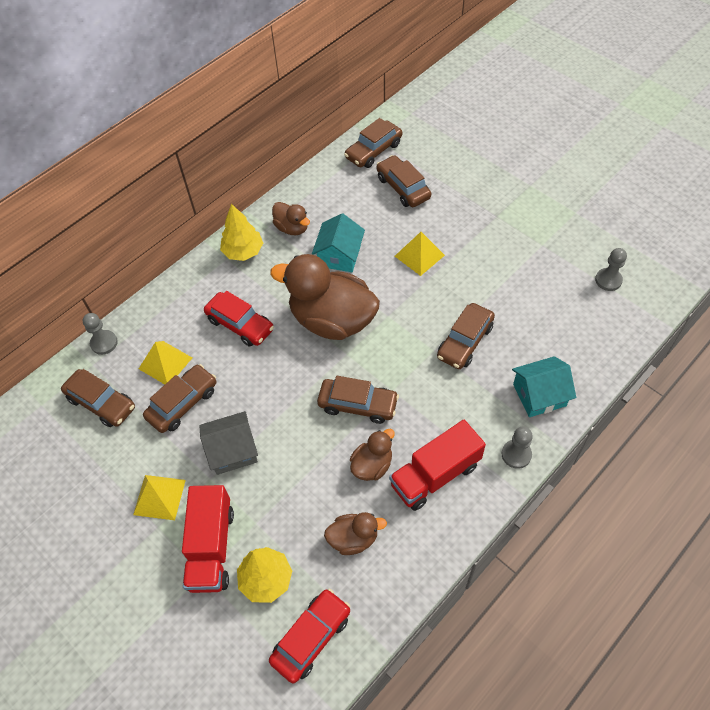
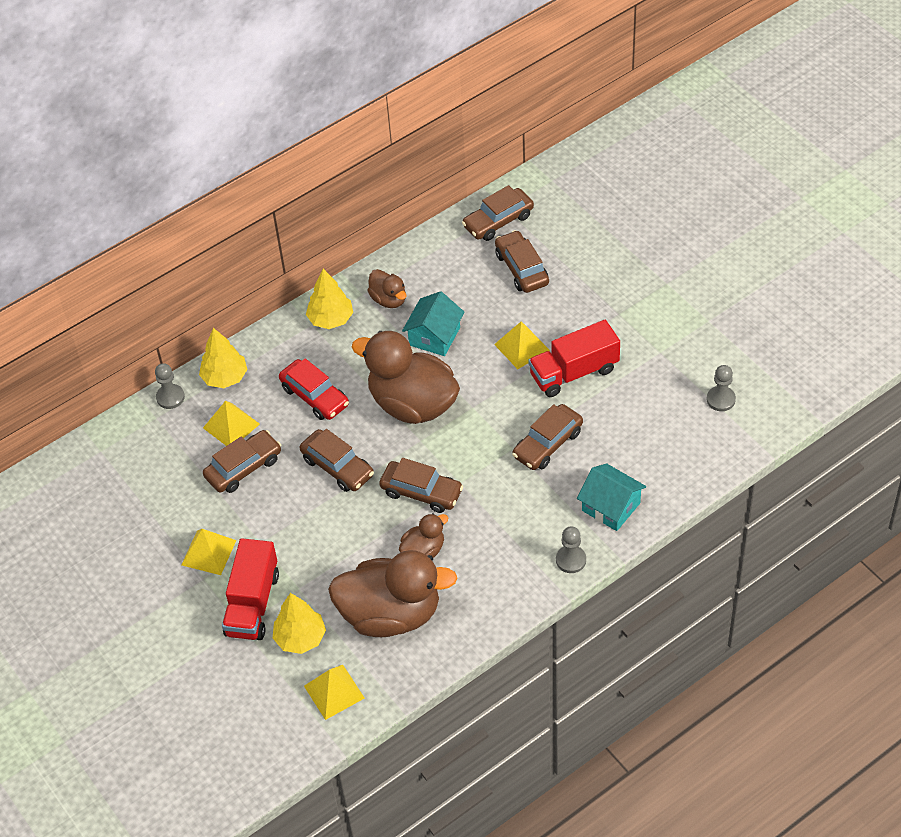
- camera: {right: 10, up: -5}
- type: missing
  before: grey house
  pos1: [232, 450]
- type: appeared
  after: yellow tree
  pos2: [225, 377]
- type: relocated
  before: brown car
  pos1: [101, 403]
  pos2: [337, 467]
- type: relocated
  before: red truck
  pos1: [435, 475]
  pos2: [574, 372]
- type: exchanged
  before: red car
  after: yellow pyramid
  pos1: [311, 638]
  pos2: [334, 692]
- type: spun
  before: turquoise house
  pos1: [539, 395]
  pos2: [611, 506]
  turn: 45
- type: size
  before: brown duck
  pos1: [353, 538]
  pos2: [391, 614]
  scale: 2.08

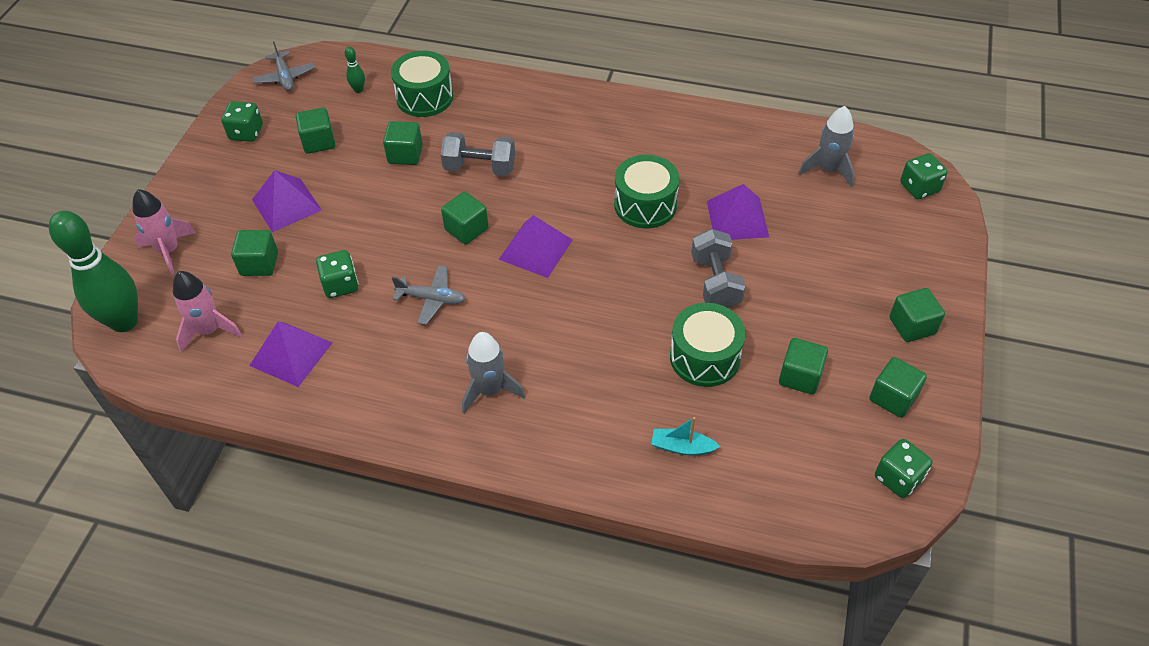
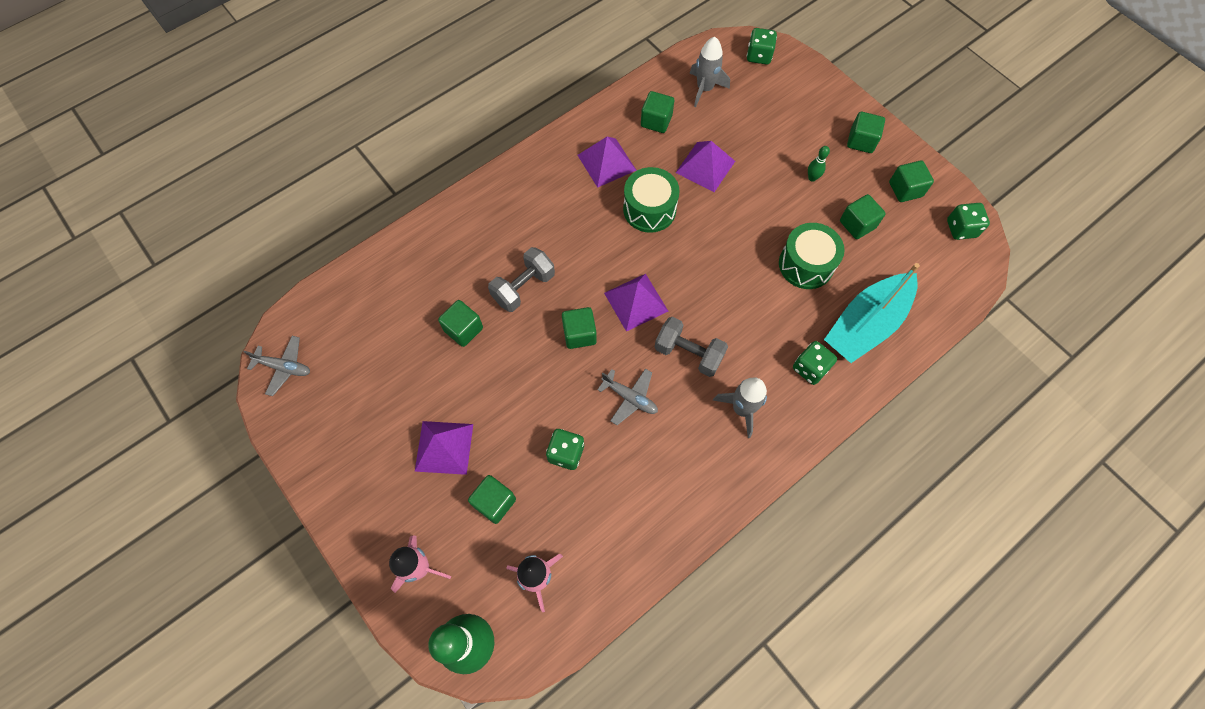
- camera: {right: -55, up: 15}
- type: missing
  before: green drum
  pos1: [424, 97]
- type: relocated
  before: green dice
  pos1: [246, 133]
  pos2: [810, 368]
- type: relocated
  before: purple pyramid
  pos1: [291, 354]
  pos2: [606, 162]
- type: relocated
  before: green cube
  pos1: [319, 142]
  pos2: [656, 121]
- type: relocated
  before: green bowling pin
  pos1: [358, 90]
  pos2: [812, 178]
- type: relocated
  before: grey dumbbell
  pos1: [715, 282]
  pos2: [688, 353]
- type: spun
  before: grey plane
  pos1: [431, 299]
  pos2: [630, 398]
  turn: 75
- type: size
  before: turquoise boat
  pos1: [682, 447]
  pos2: [866, 324]
  scale: 2.4

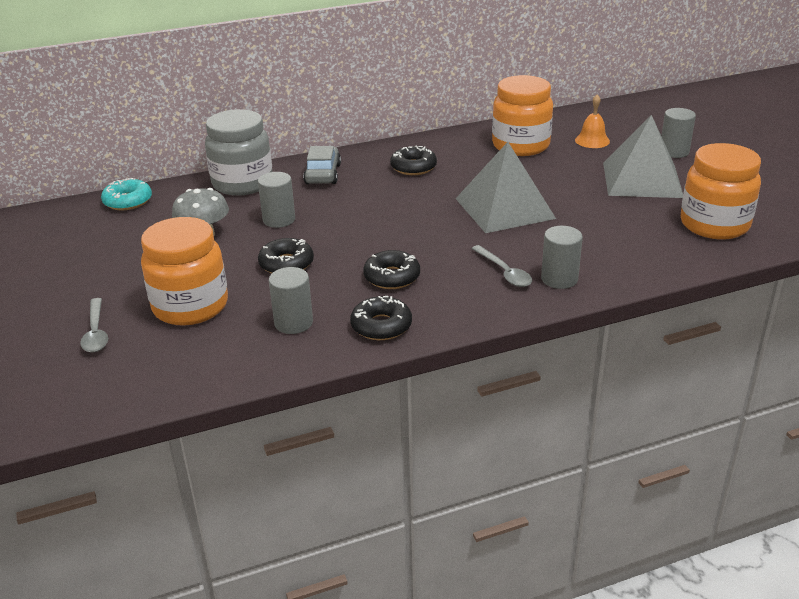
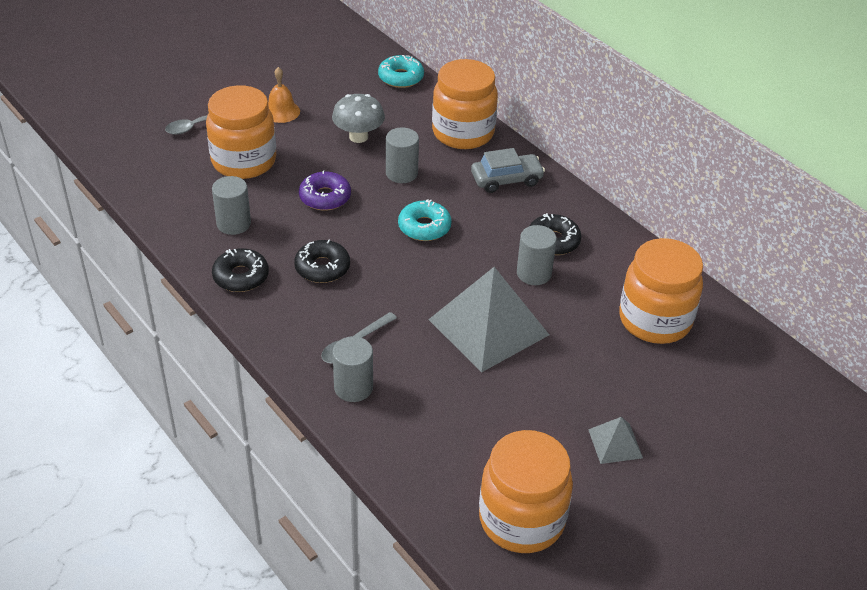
- camera: {right: 70, up: 10}
- type: appeared
  after: turquoise donut
  pos2: [424, 227]
- type: relocated
  before: orange bell
  pos1: [592, 140]
  pos2: [281, 111]
- type: relocated
  before: grey cylinder
  pos1: [674, 152]
  pos2: [534, 273]
- type: colour
  before: grey jar
  after: orange jar
  pos1: [242, 183]
  pos2: [463, 133]
- type: colour
  before: black donut
  after: purple donut
  pos1: [286, 264]
  pos2: [325, 197]
- type: size
  before: grey pyramid
  pos1: [642, 179]
  pos2: [615, 443]
  scale: 0.46

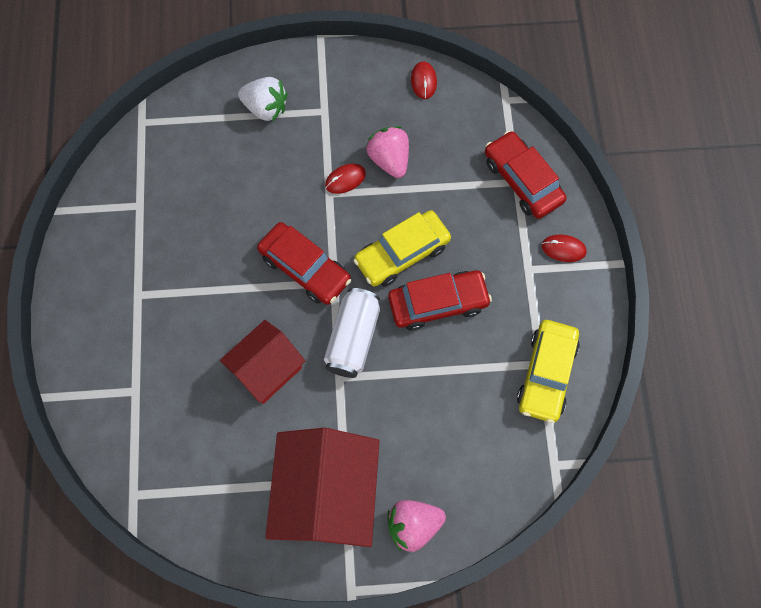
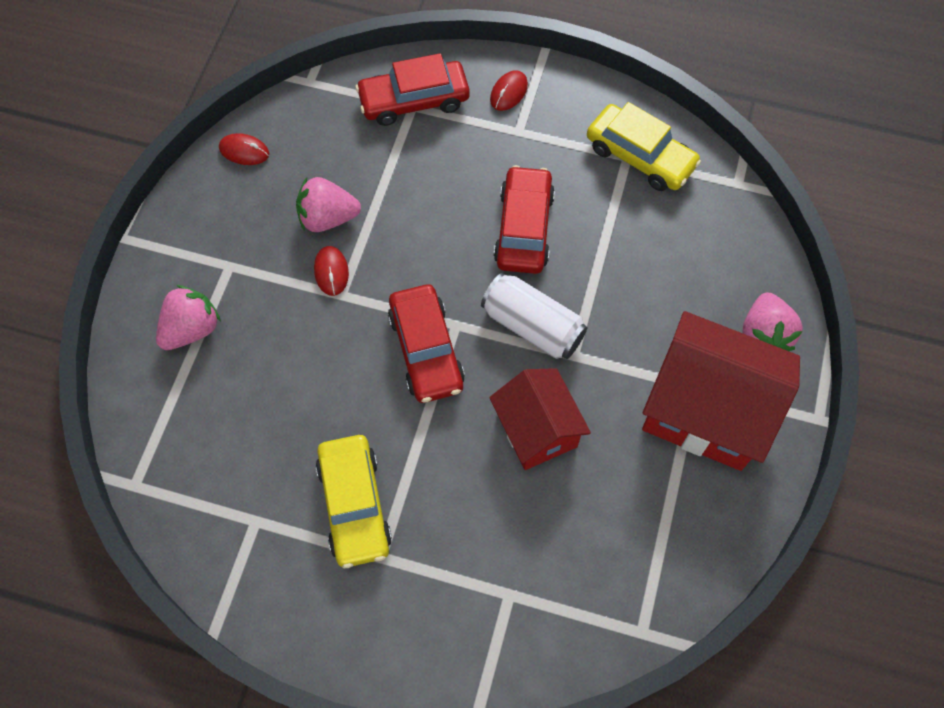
- camera: {right: -70, up: -5}
- type: relocated
  before: yellow car
  pos1: [402, 253]
  pos2: [354, 505]
- type: colour
  before: white strawberry
  after: pink strawberry
  pos1: [265, 108]
  pos2: [192, 329]
- type: spun
  before: red car
  pos1: [305, 268]
  pos2: [426, 350]
  turn: 105

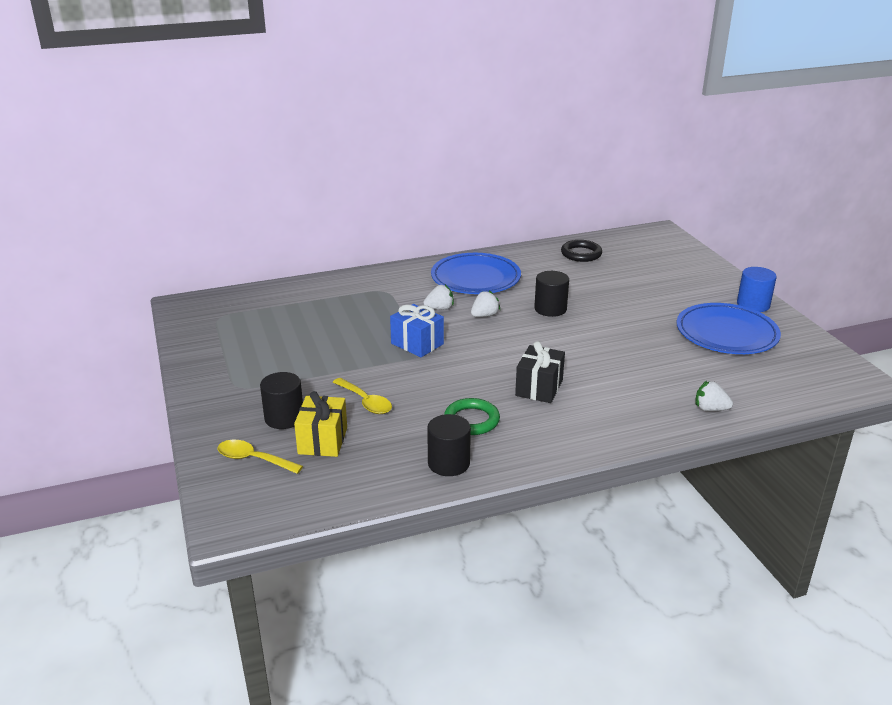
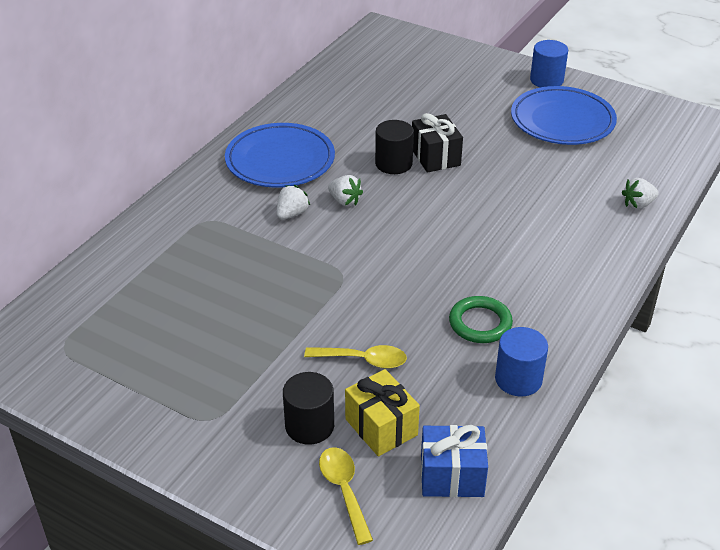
- camera: {right: -40, up: 10}
- type: missing
  before: black ring
  pos1: [581, 254]
- type: relocated
  before: blue gift
  pos1: [417, 344]
  pos2: [452, 476]
- type: relocated
  before: black gift
  pos1: [539, 388]
  pos2: [435, 157]
- type: colour
  before: black cylinder
  after: blue cylinder
  pos1: [448, 463]
  pos2: [518, 379]
- type: spun
  before: yellow spoon
  pos1: [253, 459]
  pos2: [344, 490]
  turn: 90
- type: spun
  before: white strawberry
  pos1: [484, 315]
  pos2: [344, 201]
  turn: 120

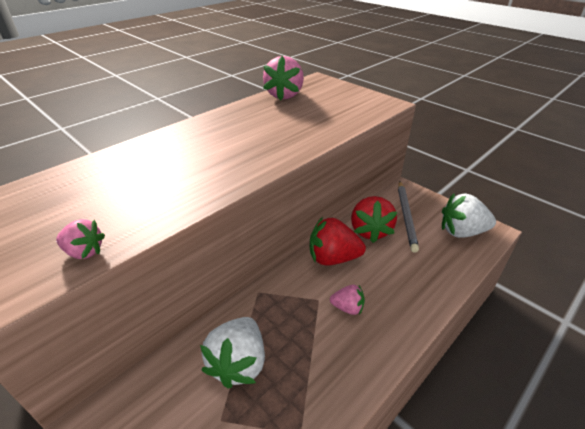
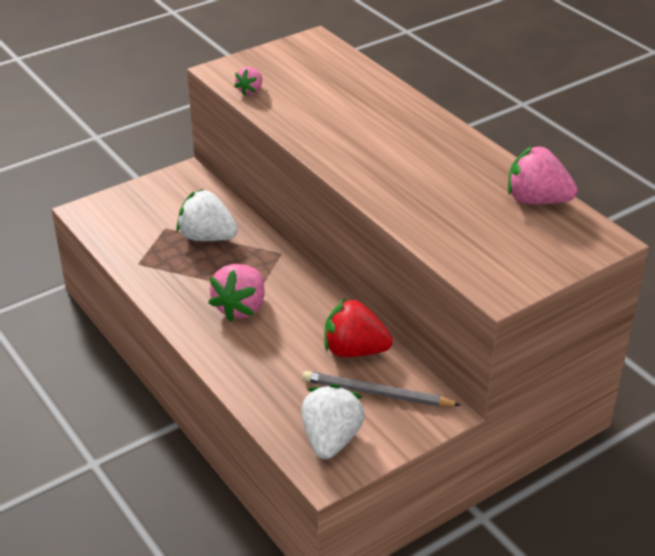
- camera: {right: 100, up: 0}
- type: missing
  before: red strawberry
  pos1: [333, 258]
- type: size
  before: pink strawberry
  pos1: [347, 308]
  pos2: [241, 308]
  scale: 1.84

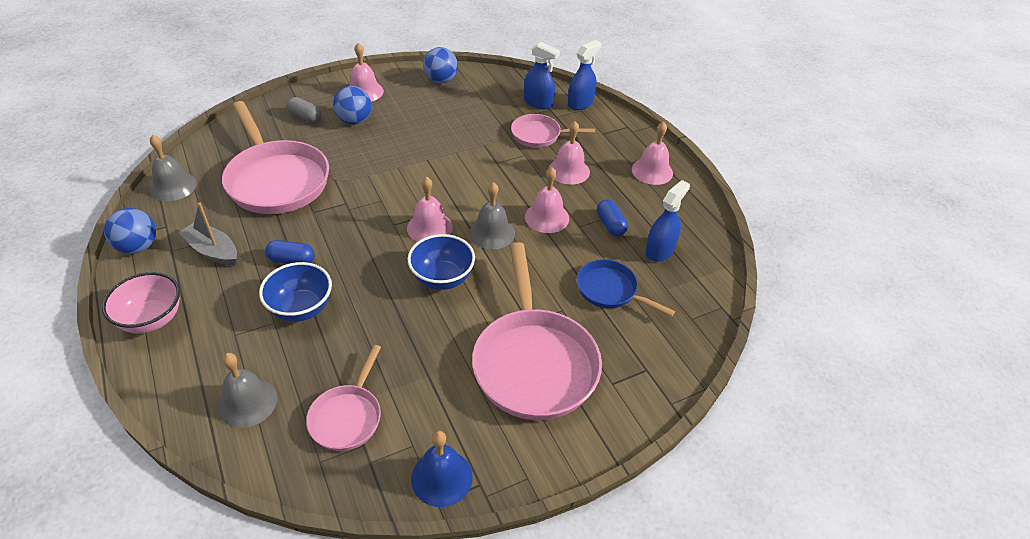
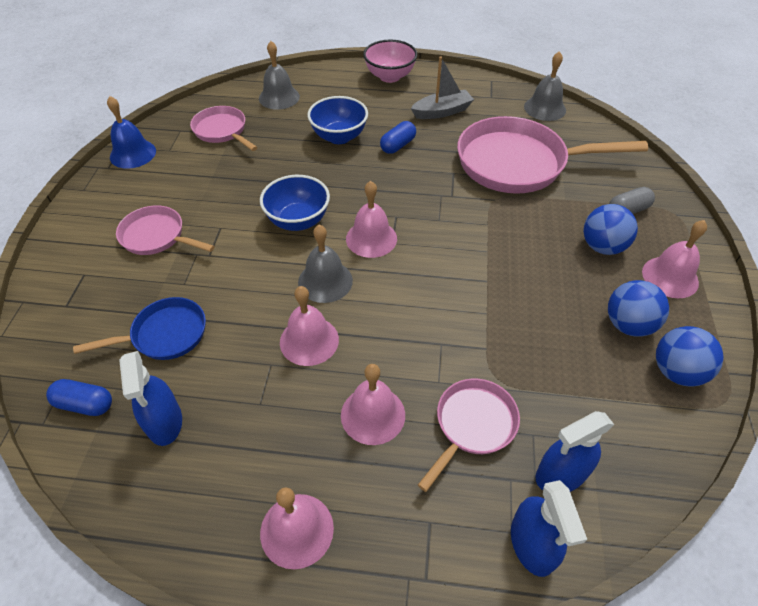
- camera: {right: 125, up: 5}
- type: relocated
  before: blue ball
  pos1: [138, 247]
  pos2: [628, 325]
- type: relocated
  before: blue capsule
  pos1: [610, 225]
  pos2: [85, 404]
- type: size
  before: pink pan
  pos1: [534, 362]
  pos2: [156, 236]
  scale: 0.53

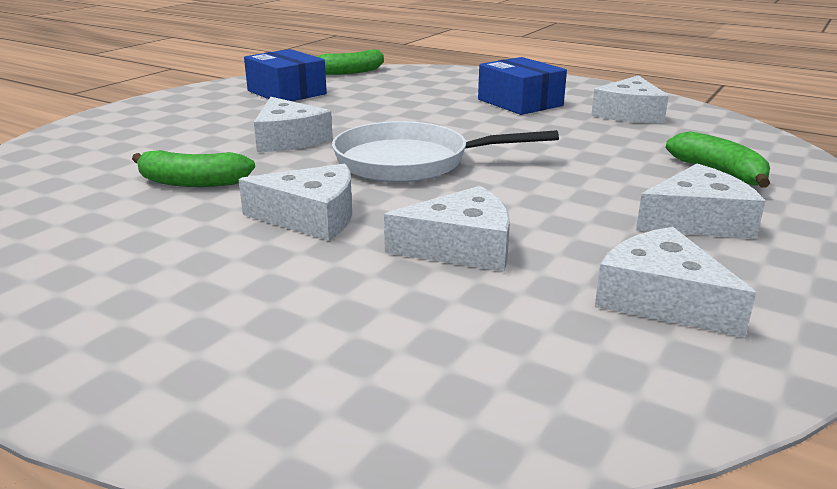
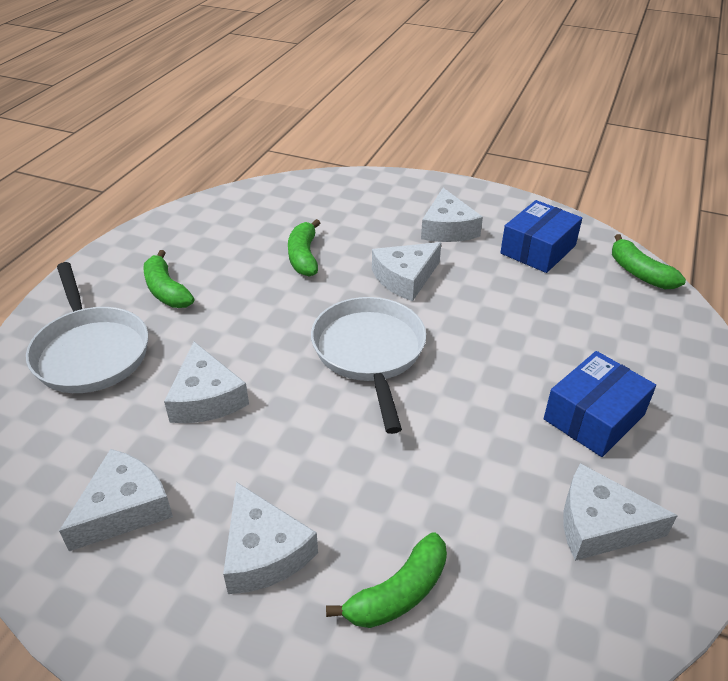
- camera: {right: 80, up: 15}
- type: appeared
  after: white pan
  pos2: [90, 352]
- type: appeared
  after: green banana
  pos2: [166, 290]
- type: relocated
  before: white cheese
  pos1: [311, 217]
  pos2: [447, 228]

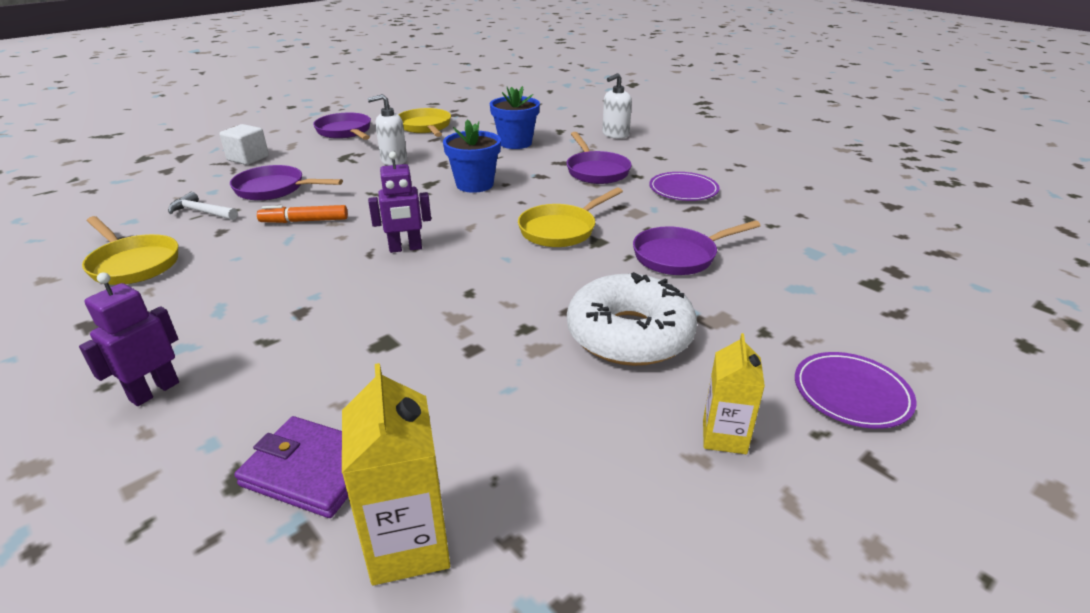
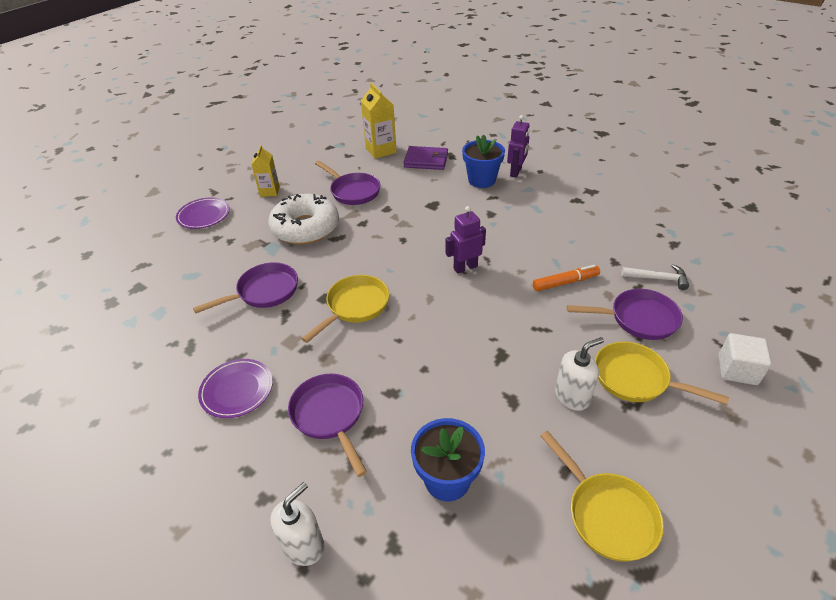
- camera: {right: 170, up: 10}
- type: relocated
  before: yellow pan
  pos1: [133, 264]
  pos2: [635, 379]
- type: relocated
  before: purple pan
  pos1: [345, 132]
  pos2: [353, 191]
- type: relocated
  before: blue flower pot
  pos1: [474, 184]
  pos2: [481, 180]

